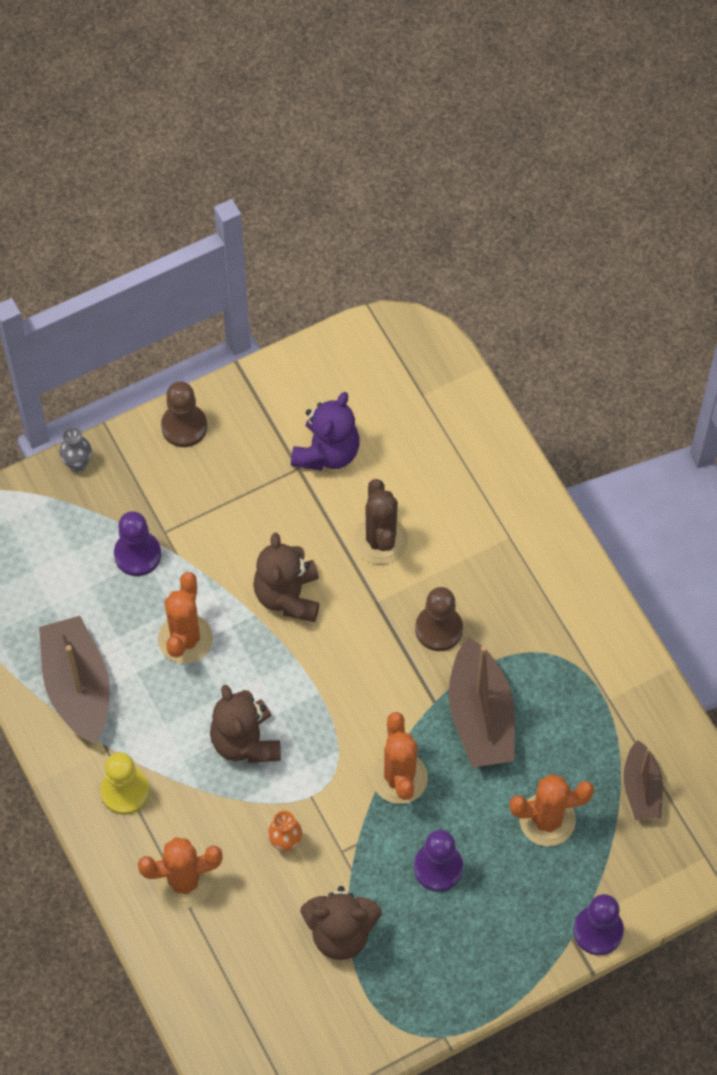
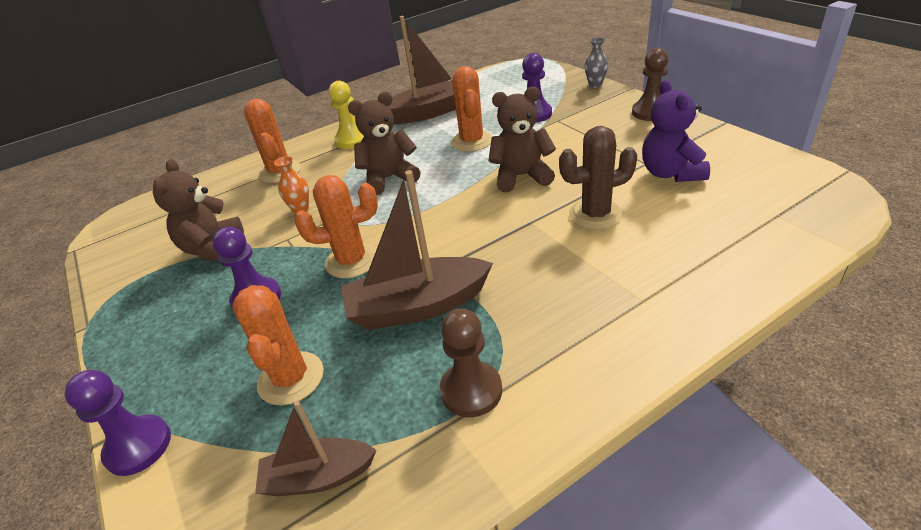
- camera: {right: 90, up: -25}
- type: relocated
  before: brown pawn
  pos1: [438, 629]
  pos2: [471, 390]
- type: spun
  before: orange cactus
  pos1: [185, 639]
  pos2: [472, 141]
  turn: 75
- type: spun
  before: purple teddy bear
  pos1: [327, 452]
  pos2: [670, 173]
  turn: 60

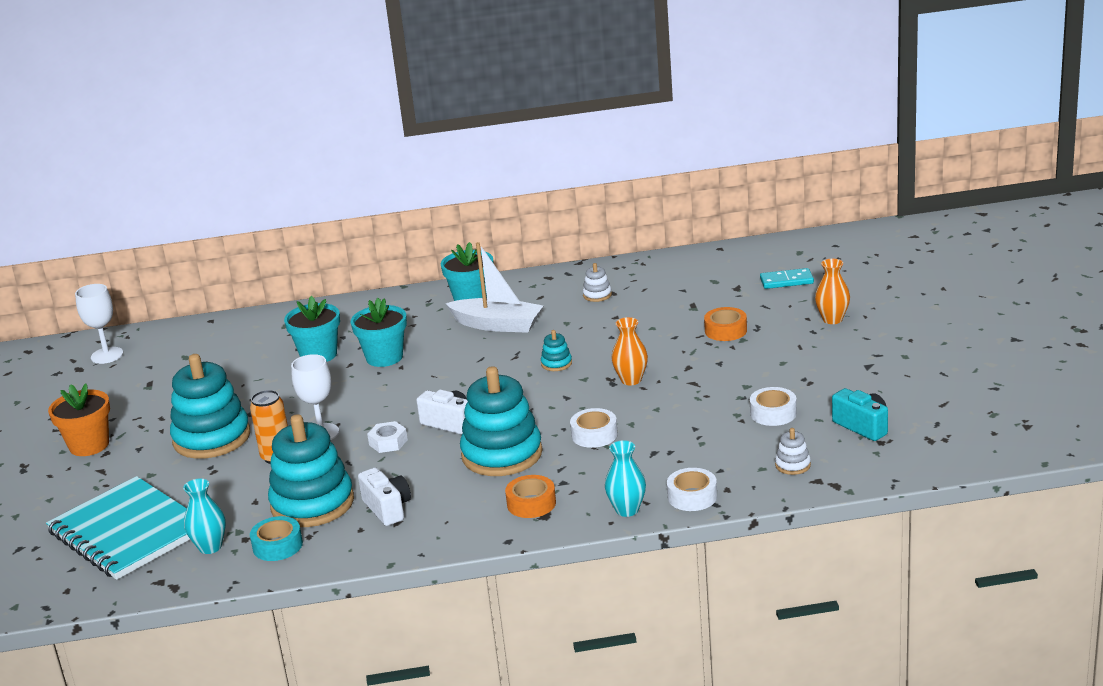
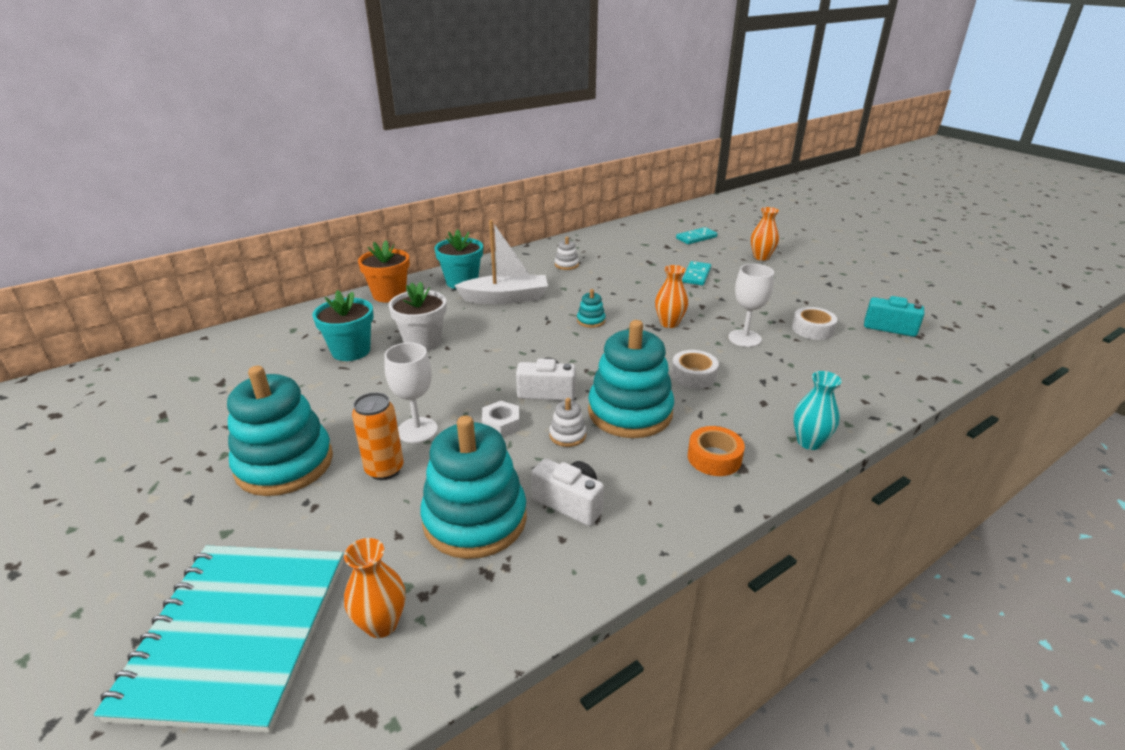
- camera: {right: -30, up: 5}
- type: missing
  before: turquoise tape
  pos1: [277, 546]
- type: missing
  before: white tape
  pos1: [692, 496]
- type: relocated
  before: orange flower pot
  pos1: [89, 445]
  pos2: [389, 295]
- type: relocated
  before: white goblet
  pos1: [107, 355]
  pos2: [744, 338]
- type: relocated
  before: white stacking toy
  pos1: [792, 465]
  pos2: [567, 435]
- type: exchanged
  before: orange tape
  after: turquoise domino
  pos1: [725, 330]
  pos2: [696, 275]
- type: colour
  before: turquoise vase
  after: orange vase
  pos1: [210, 547]
  pos2: [381, 624]
- type: colour
  before: turquoise flower pot
  after: white flower pot
  pos1: [384, 357]
  pos2: [423, 342]
- type: spun
  before: turquoise notebook
  pos1: [128, 532]
  pos2: [236, 634]
  turn: 75

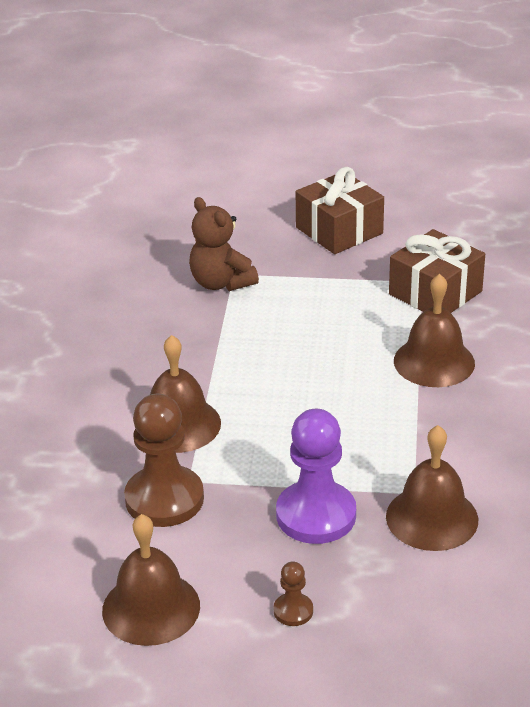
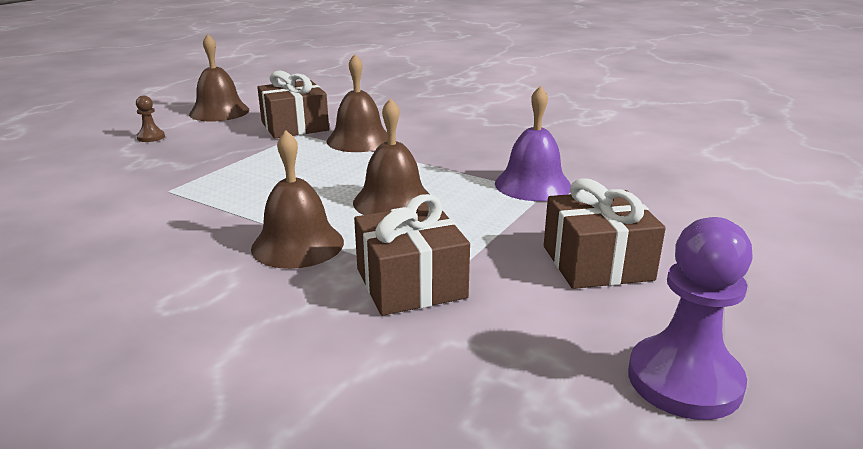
- camera: {right: 115, up: -10}
- type: relocated
  before: purple pawn
  pos1: [316, 515]
  pos2: [684, 380]
- type: relocated
  before: brown bell
  pos1: [432, 518]
  pos2: [393, 201]
- type: exchanged
  before: brown pawn
  after: brown gift
  pos1: [164, 499]
  pos2: [294, 126]
- type: exchanged
  before: brown teddy bear
  after: purple bell
  pos1: [221, 283]
  pos2: [533, 184]

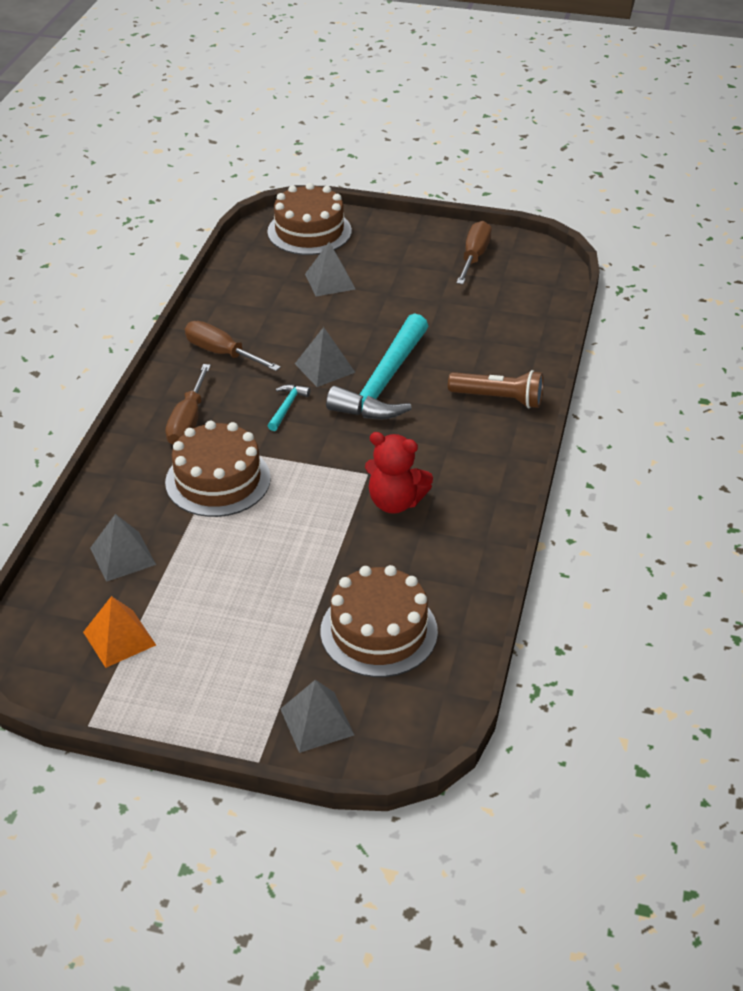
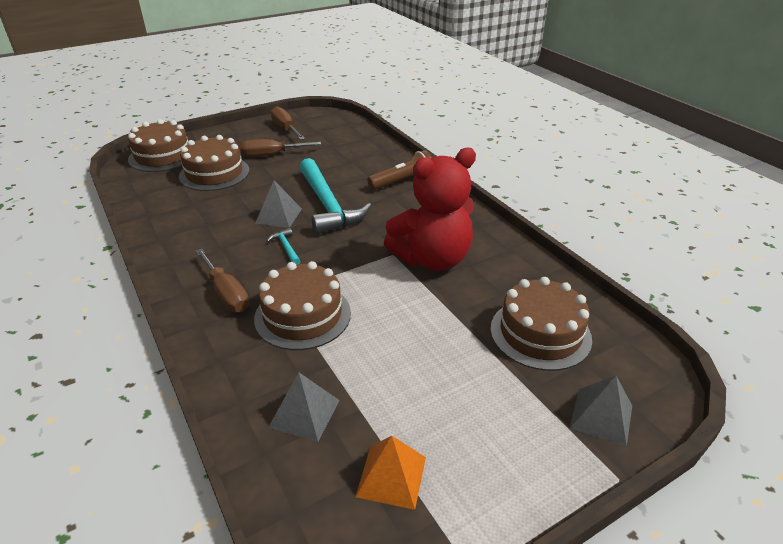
- camera: {right: -45, up: -5}
- type: relocated
  before: brown screwdriver
  pos1: [222, 353]
  pos2: [271, 155]
- type: exchanged
  before: grey pyramid
  after: brown cake
  pos1: [330, 281]
  pos2: [214, 173]
- type: size
  before: red teddy bear
  pos1: [395, 502]
  pos2: [432, 259]
  scale: 1.62

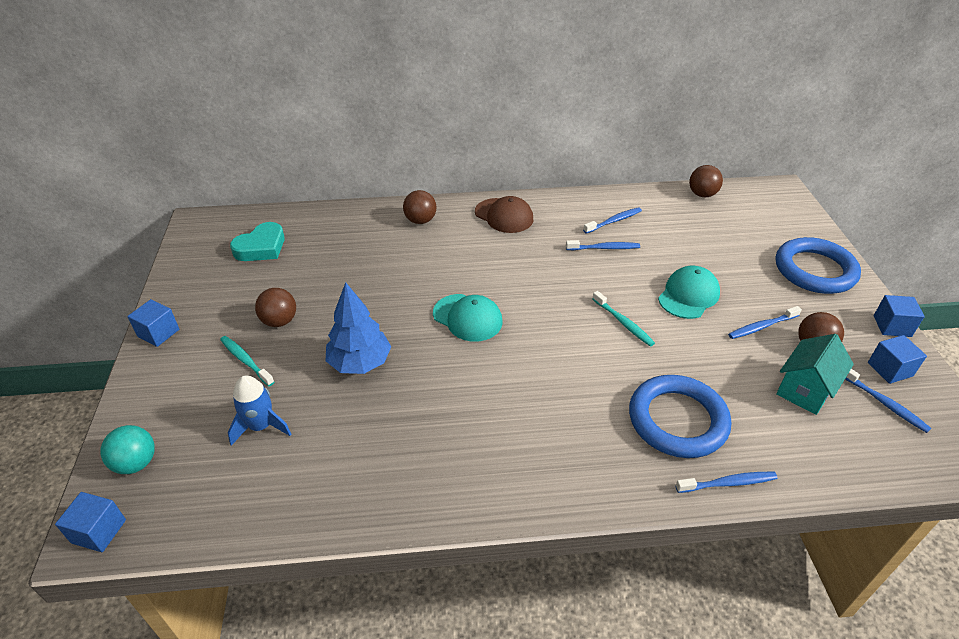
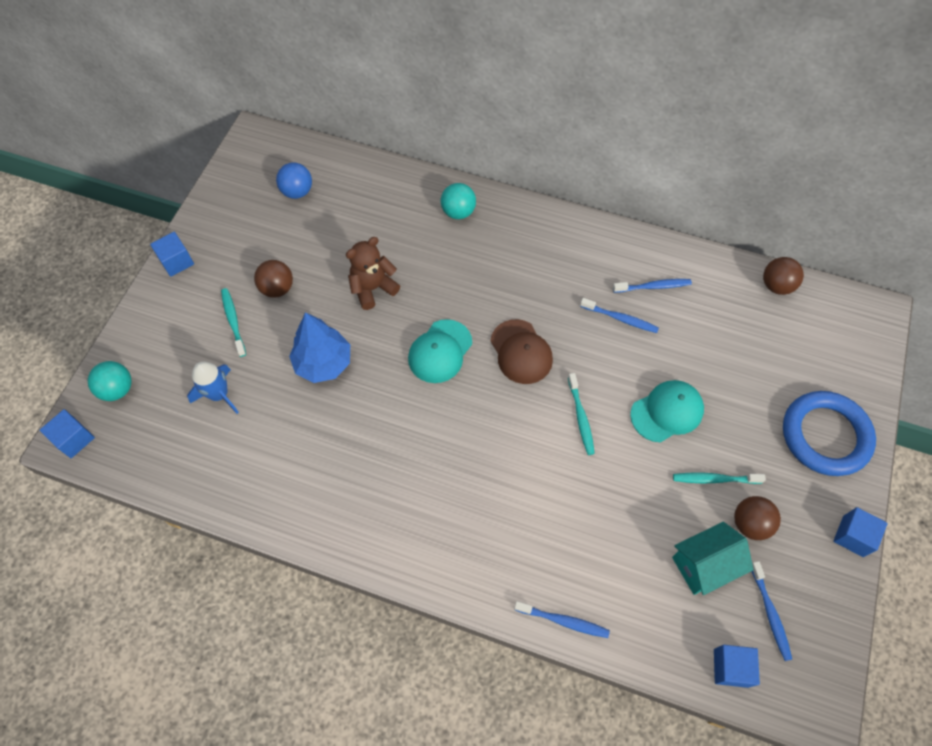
- camera: {right: 25, up: 20}
- type: missing
  before: blue ring
  pos1: [677, 420]
- type: appeared
  after: brown teddy bear
  pos2: [373, 288]
- type: relocated
  before: brown cap
  pos1: [504, 216]
  pos2: [521, 352]
- type: relocated
  before: blue cube
  pos1: [890, 369]
  pos2: [730, 668]
- type: exchanged
  before: turquoise heart
  after: blue ball
  pos1: [261, 247]
  pos2: [297, 192]
- type: colour
  before: brown ball
  after: turquoise ball
  pos1: [420, 220]
  pos2: [458, 212]
- type: colour
  before: blue toothbrush
  after: turquoise toothbrush
  pos1: [762, 327]
  pos2: [714, 479]
- type: spun
  before: turquoise cap
  pos1: [467, 318]
  pos2: [440, 351]
  turn: 60

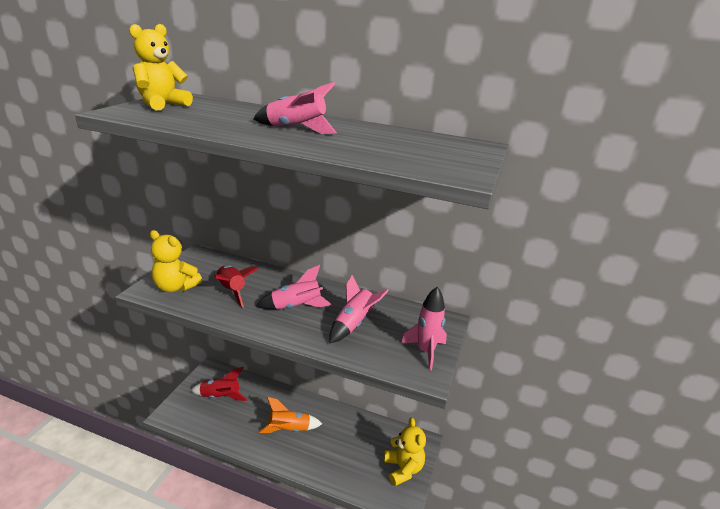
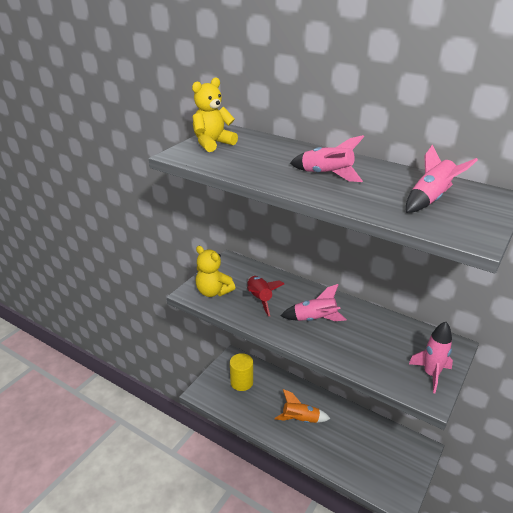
- camera: {right: 15, up: 5}
- type: missing
  before: yellow teddy bear
  pos1: [403, 469]
- type: relocated
  before: pink rocket
  pos1: [353, 324]
  pos2: [430, 199]
- type: exchanged
  before: red rocket
  after: yellow cylinder
  pos1: [220, 396]
  pos2: [241, 382]

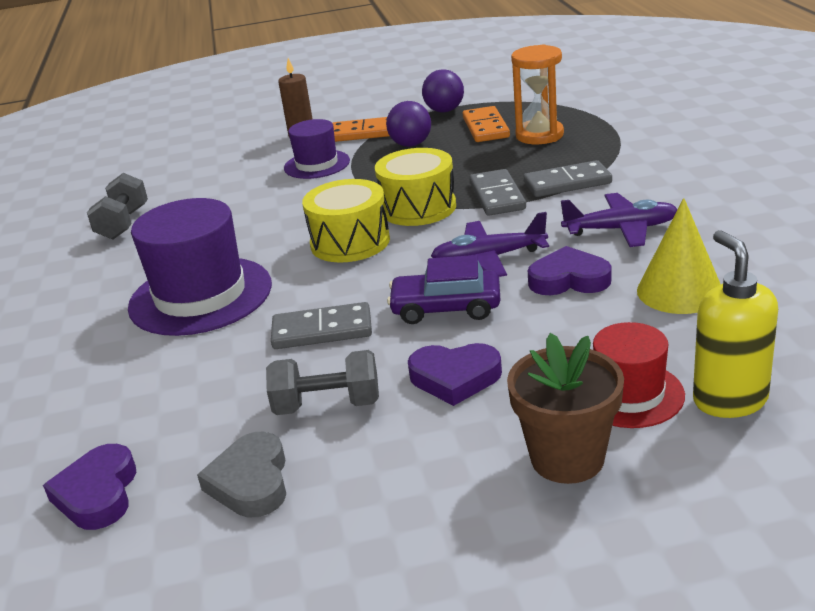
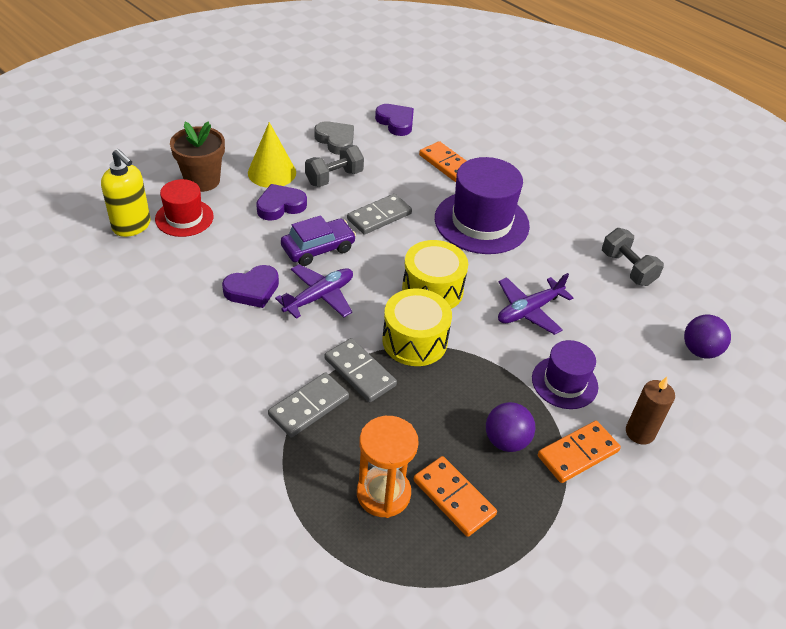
- camera: {right: 140, up: 15}
- type: appeared
  after: orange domino
  pos2: [447, 164]
- type: relocated
  before: purple ball
  pos1: [444, 111]
  pos2: [700, 350]
- type: relocated
  before: purple plane
  pos1: [621, 229]
  pos2: [529, 311]
- type: relocated
  before: yellow cone
  pos1: [679, 291]
  pos2: [272, 172]

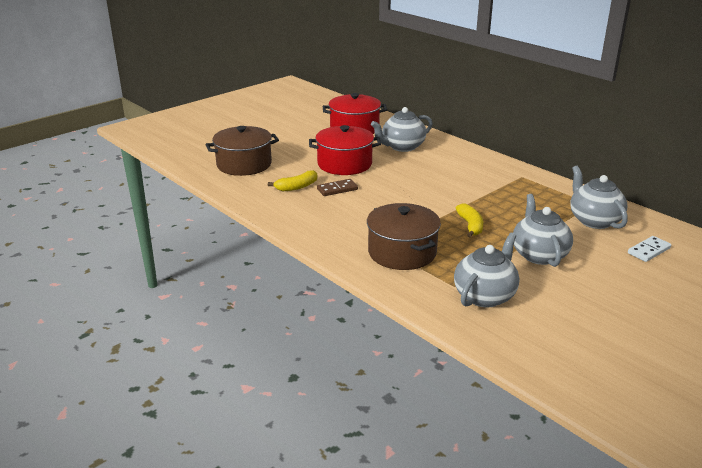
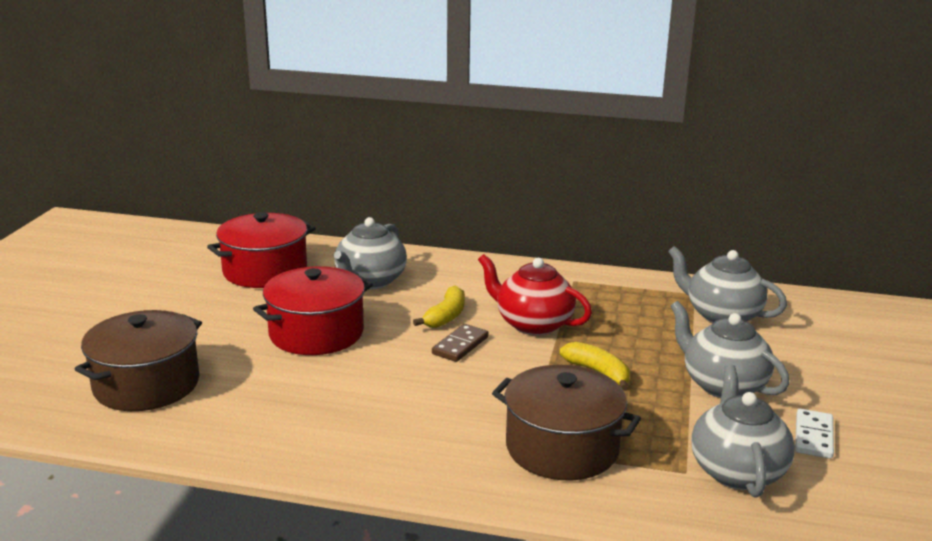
- camera: {right: -35, up: -5}
- type: appeared
  after: red teapot
  pos2: [533, 324]
- type: relocated
  before: yellow banana
  pos1: [297, 187]
  pos2: [446, 316]
- type: relocated
  before: brown domino
  pos1: [337, 189]
  pos2: [460, 345]
- type: relocated
  before: white domino
  pos1: [649, 251]
  pos2: [813, 436]

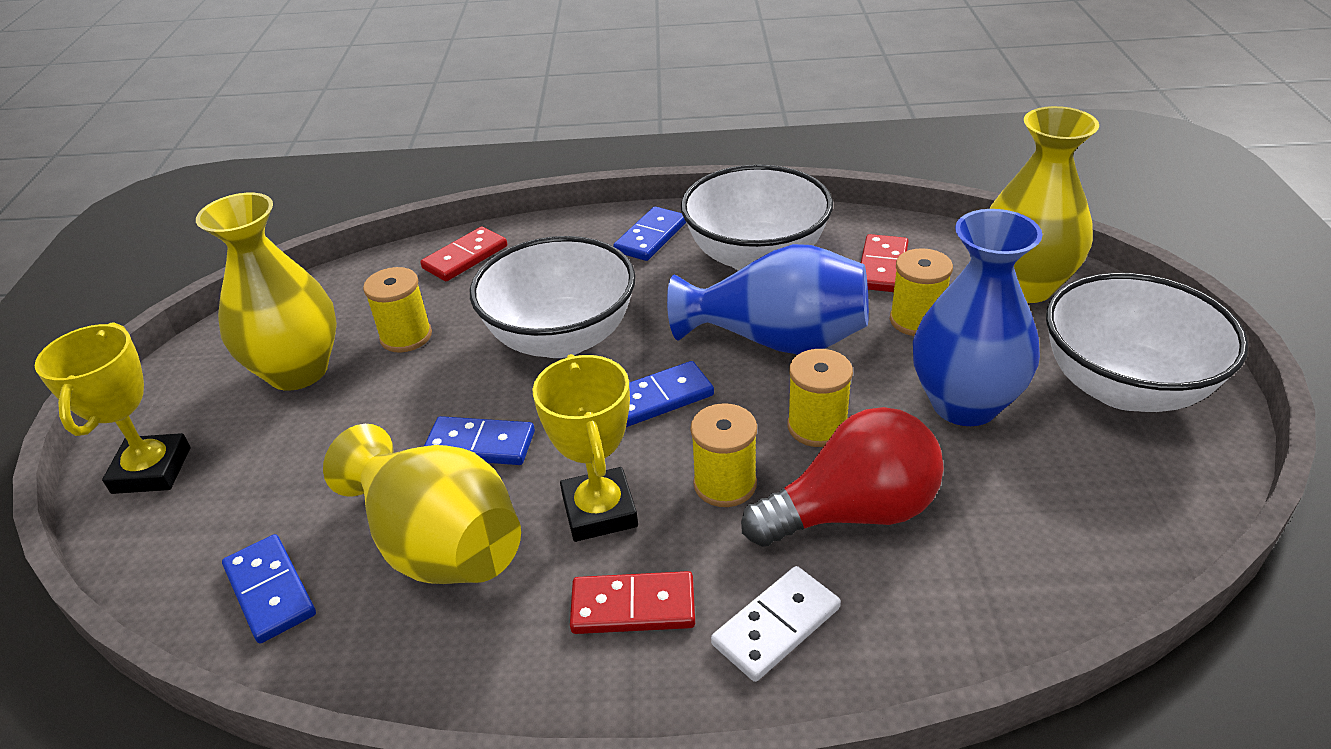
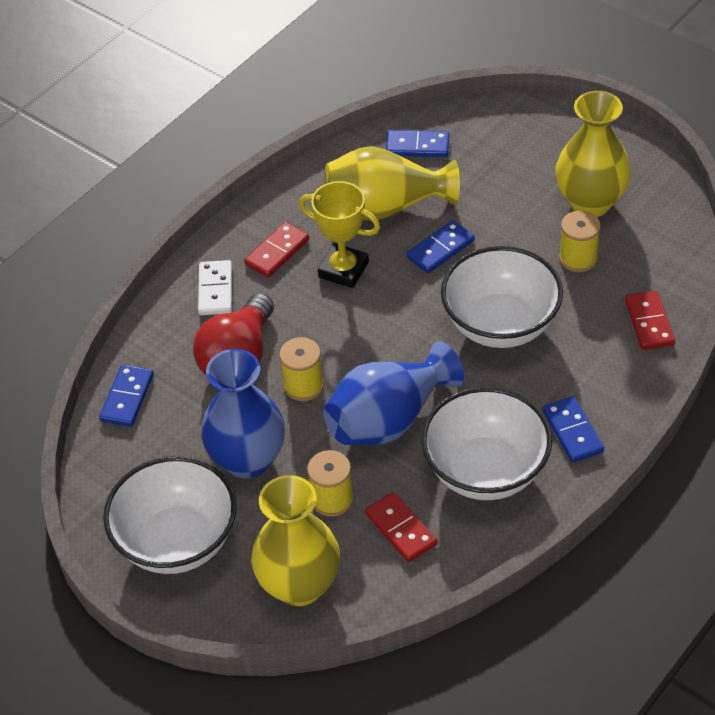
- camera: {right: 130, up: 10}
- type: missing
  before: yellow trophy
  pos1: [151, 470]
- type: missing
  before: yellow spool
  pos1: [725, 484]
- type: relocated
  before: blue domino
  pos1: [660, 398]
  pos2: [127, 398]

